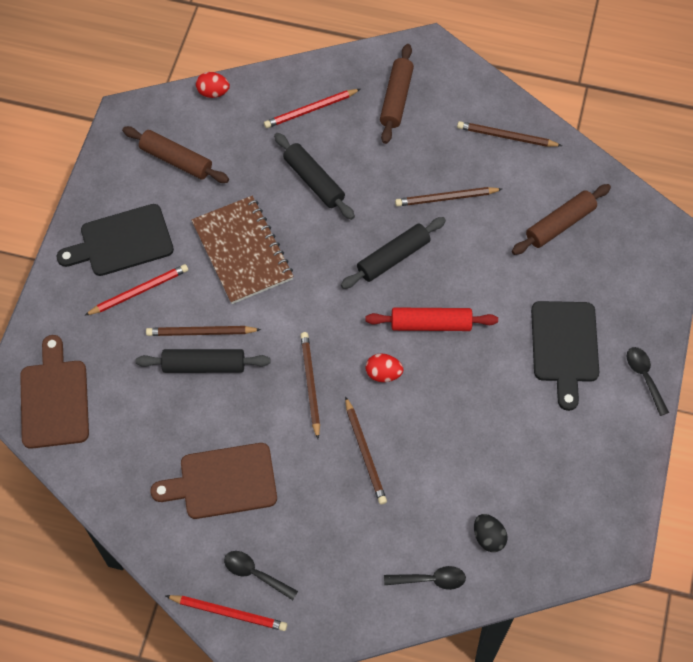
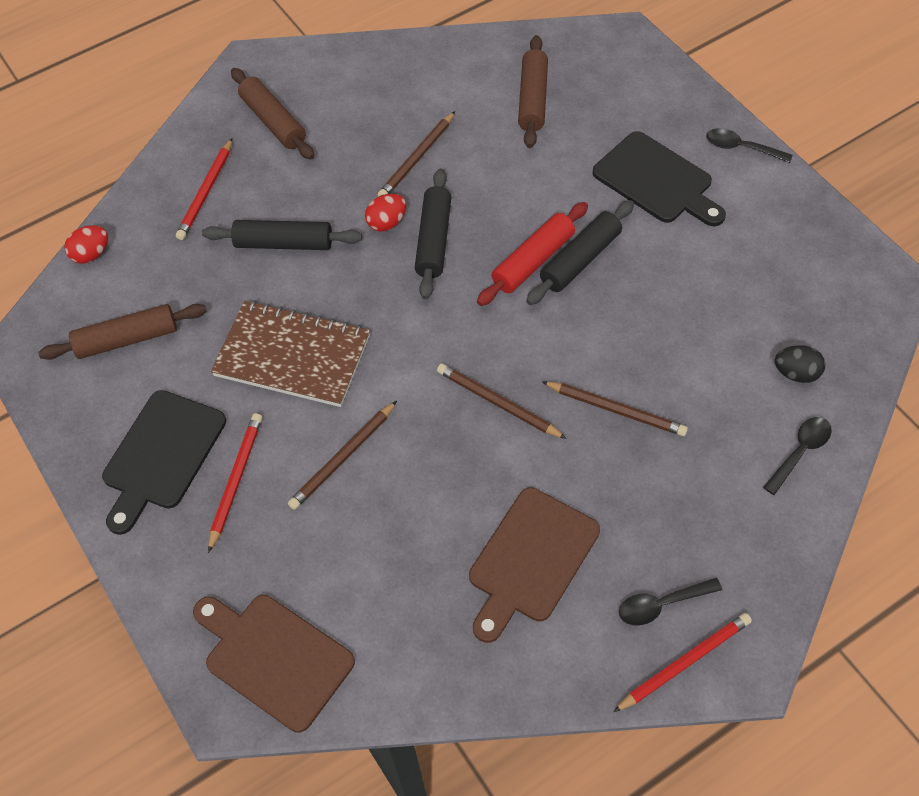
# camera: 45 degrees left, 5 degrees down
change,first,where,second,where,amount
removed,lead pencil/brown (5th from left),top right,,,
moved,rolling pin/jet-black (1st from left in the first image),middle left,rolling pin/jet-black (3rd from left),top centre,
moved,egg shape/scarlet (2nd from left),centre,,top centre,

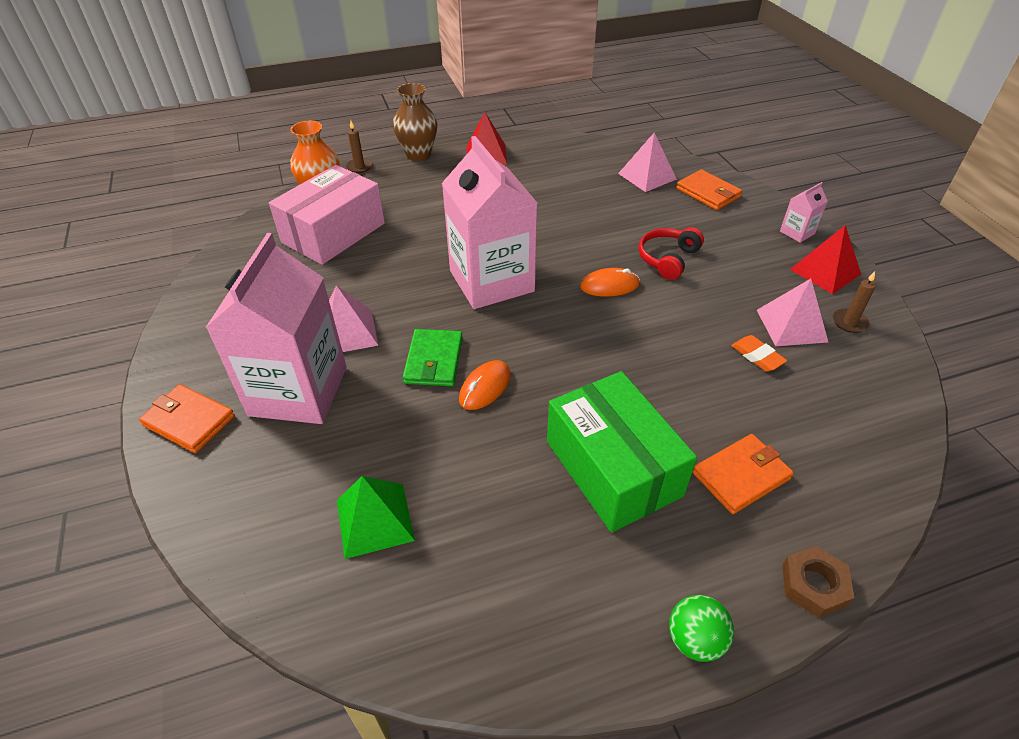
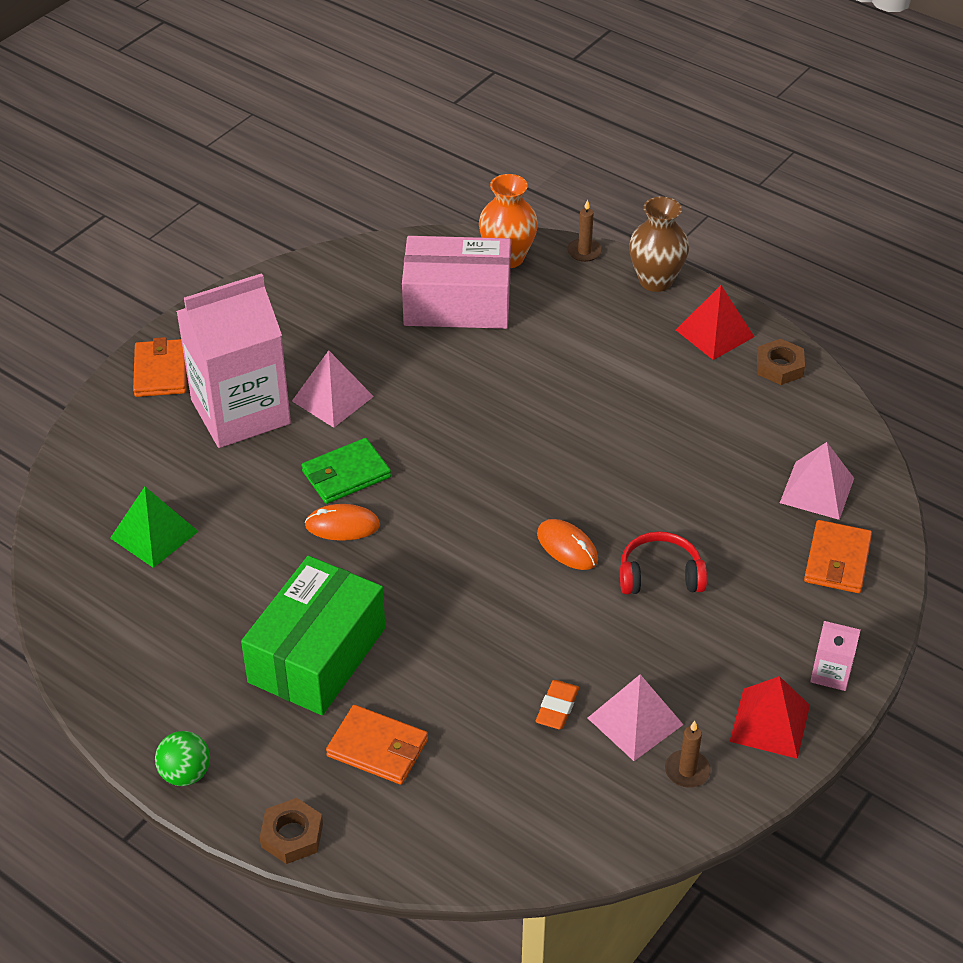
# camera: 55 degrees right, 0 degrees up
change,first,where,second,where,amount
removed,juice carton/rosy (2nd from left),top centre,,,
added,,,hex nut/brown (2nd from left),middle right,

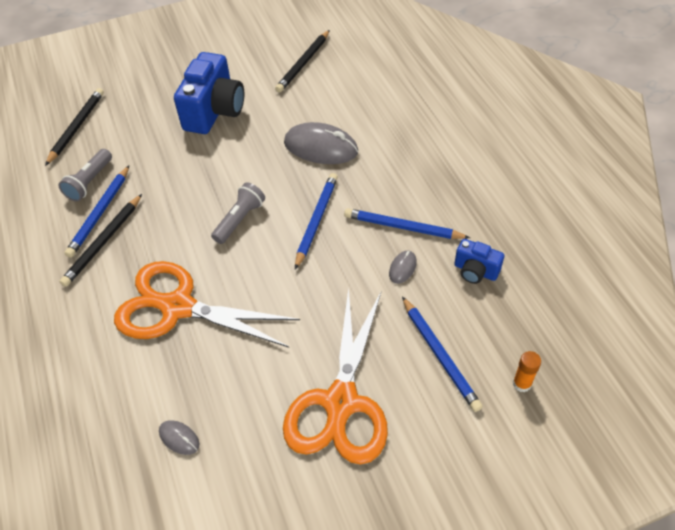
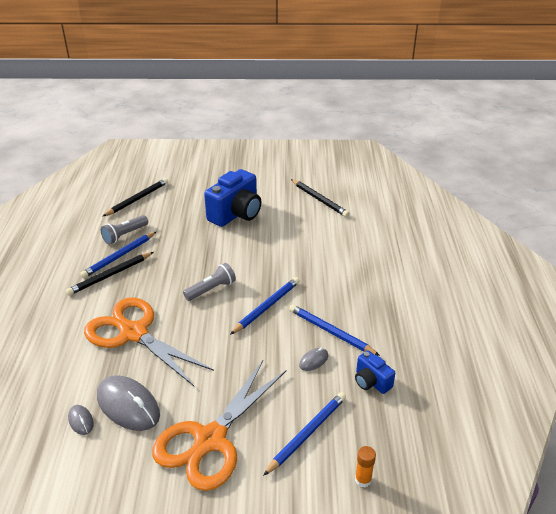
# camera: 20 degrees right, 15 degrees down
change,first,where,second,where,amount
moved,computer mouse/ash-grey (2nd from left),top centre,,bottom left,
turned,lead pencil/jet-black (3rd from left),top centre,,centre,90 degrees counterclockwise
turned,lead pencil/blue (4th from left in the first image),bottom centre,lead pencil/blue (3rd from left),bottom centre,135 degrees counterclockwise

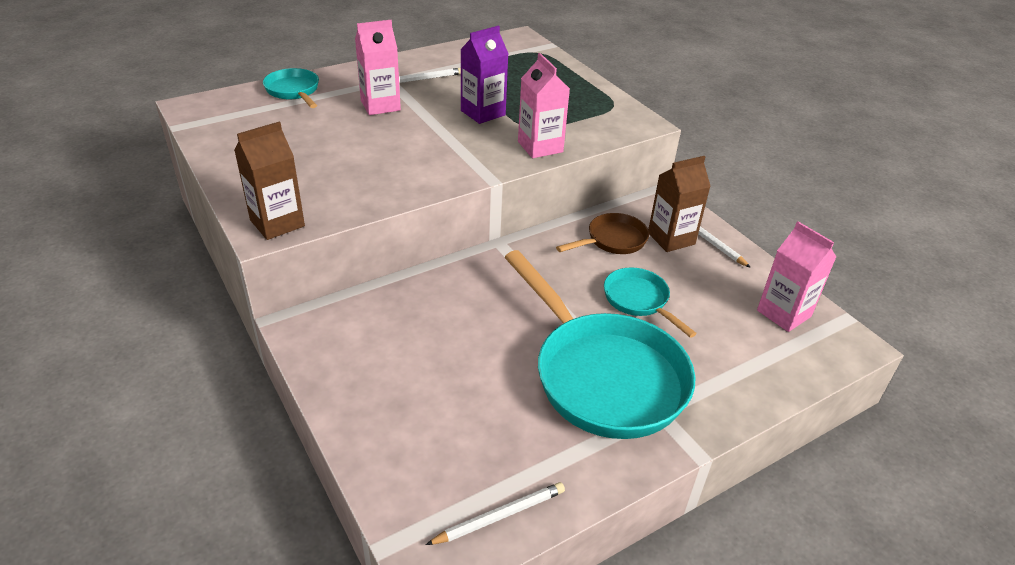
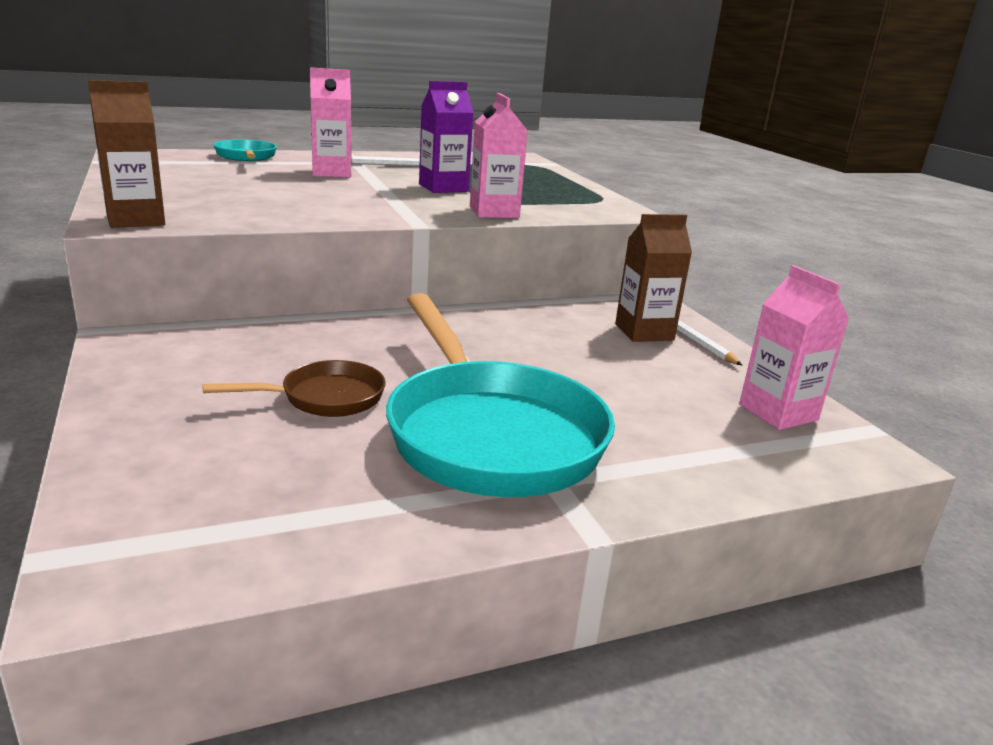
# camera: 10 degrees right, 15 degrees down
change,first,where,second,where,amount
removed,lead pencil/white (2nd from left),bottom centre,,,
removed,pan/turquoise (3rd from left),centre,,,
moved,pan/brown,centre,,middle left,

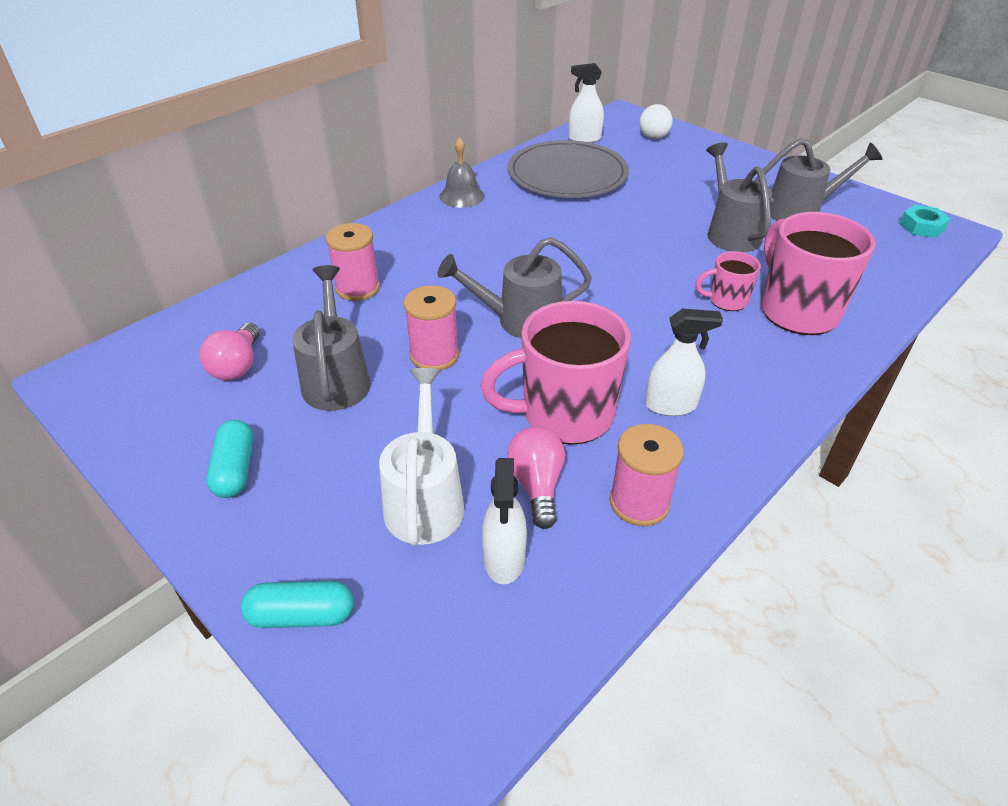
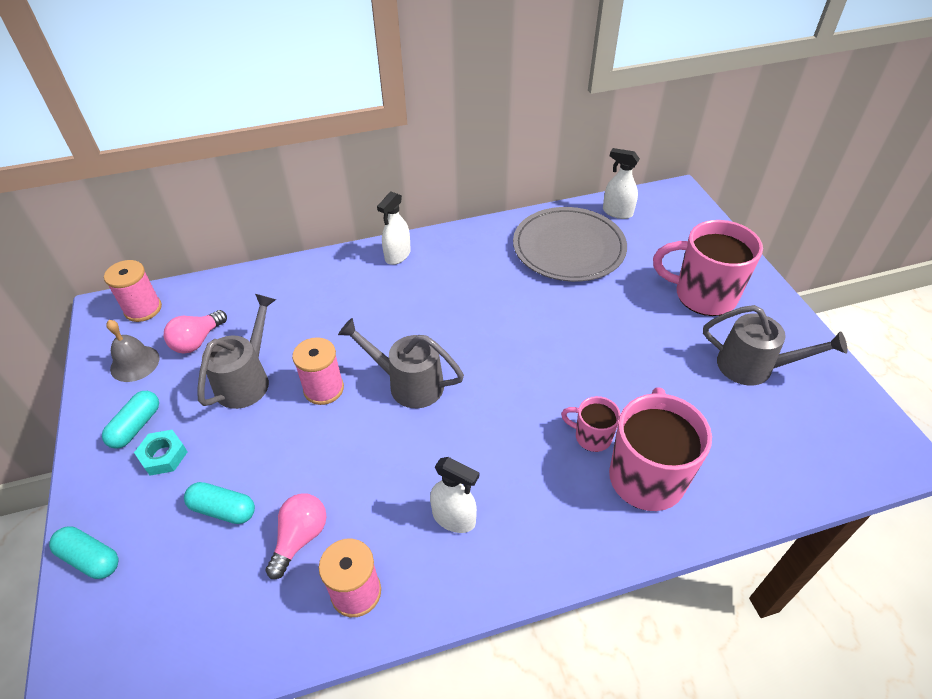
# camera: 30 degrees right, 5 degrees up
change,first,where,second,where,amount
removed,lightbulb/white,top centre,,,
removed,watering can/ash-grey (3rd from left),top right,,,
moved,reel of thread/rosy (1st from left),top centre,,middle left,
moved,bell/ash-grey,top centre,,middle left,
moved,tea mug/rosy (1st from left in the first image),centre,tea mug/rosy (3rd from left),middle right,
moved,sprayer/white (1st from left),centre,,top centre,
moved,hex nut/turquoise,top right,,middle left,
replaced,watering can/white,centre,pill shape/turquoise (3rd from left),bottom left,

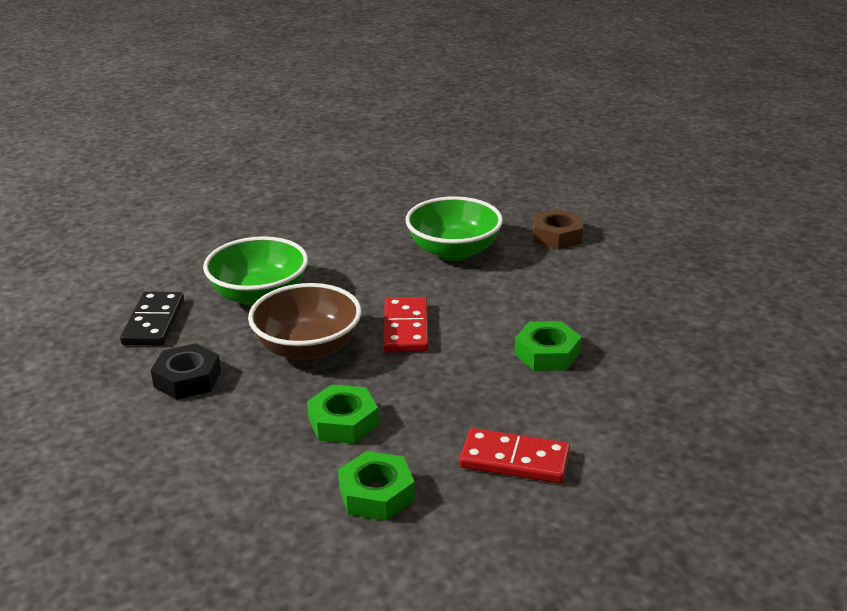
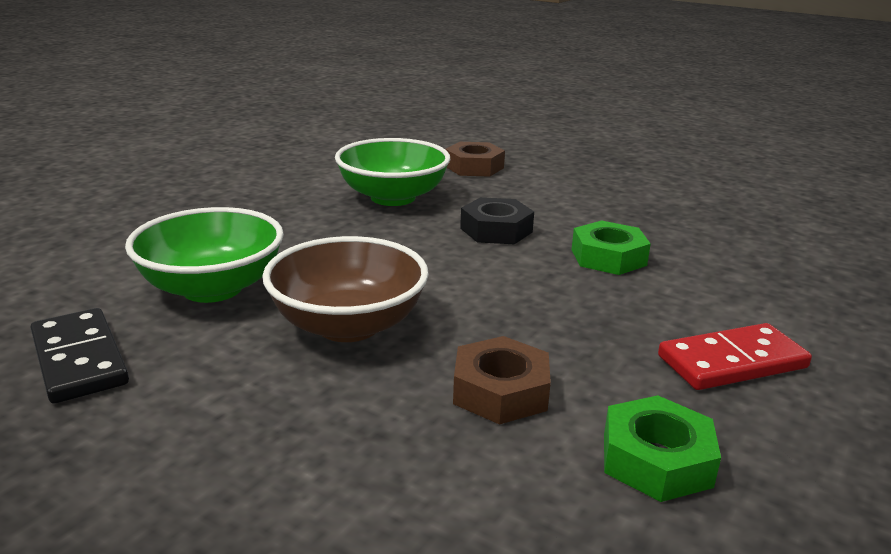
# camera: 35 degrees left, 5 degrees down
change,first,where,second,where,amount
removed,domino/scarlet (1st from left),centre,,,
moved,hex nut/jet-black,middle left,,centre,
recoloured,hex nut/emerald (1st from left),bottom centre,hex nut/brown (2nd from left),bottom centre,

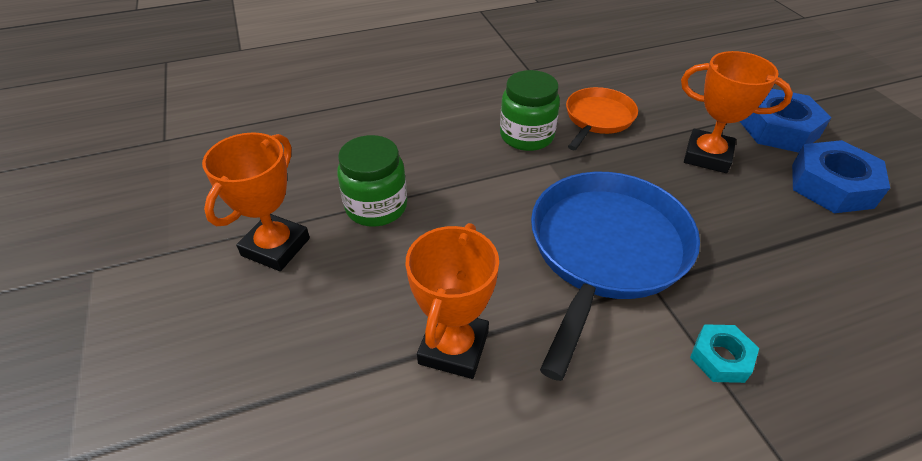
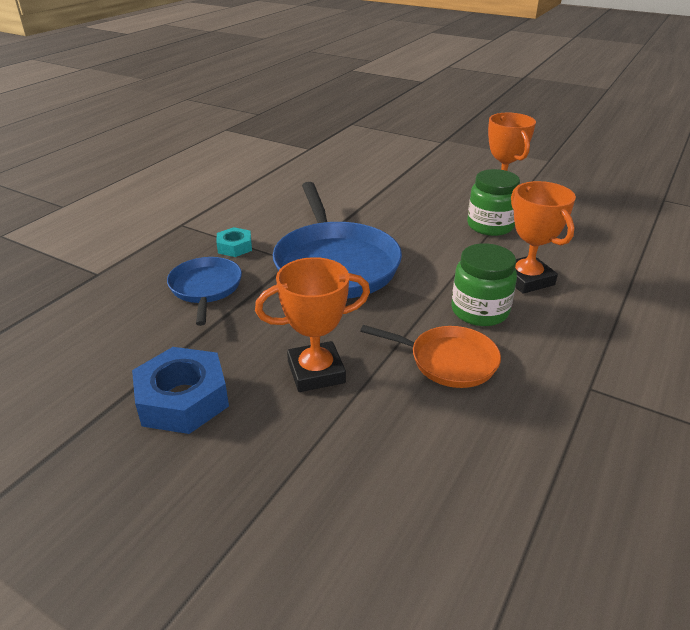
# camera: 140 degrees right, 10 degrees down
change,first,where,second,where,amount
removed,hex nut/blue (1st from left),top right,,,
added,,,pan/blue (1st from left),middle left,
moved,prize cup/orange-coloured (2nd from left in the first image),centre,prize cup/orange-coloured (3rd from left),middle right,
turned,pan/orange-coloured,top centre,,centre,60 degrees counterclockwise

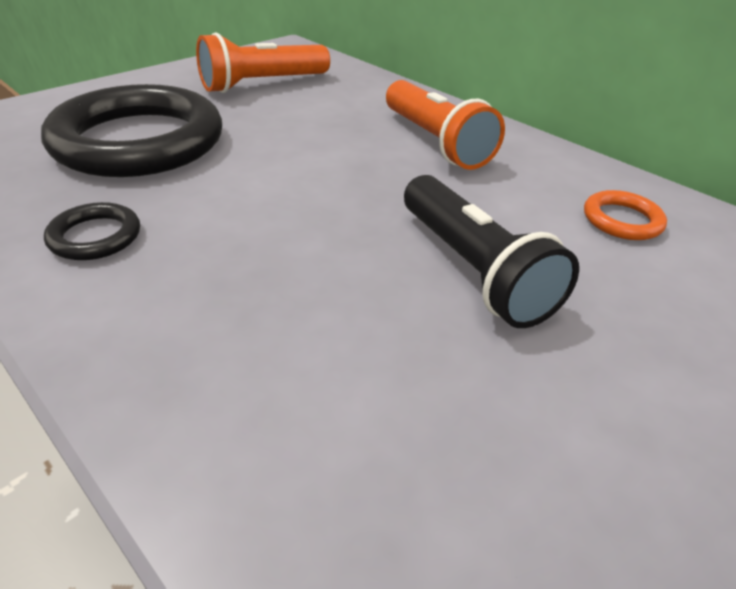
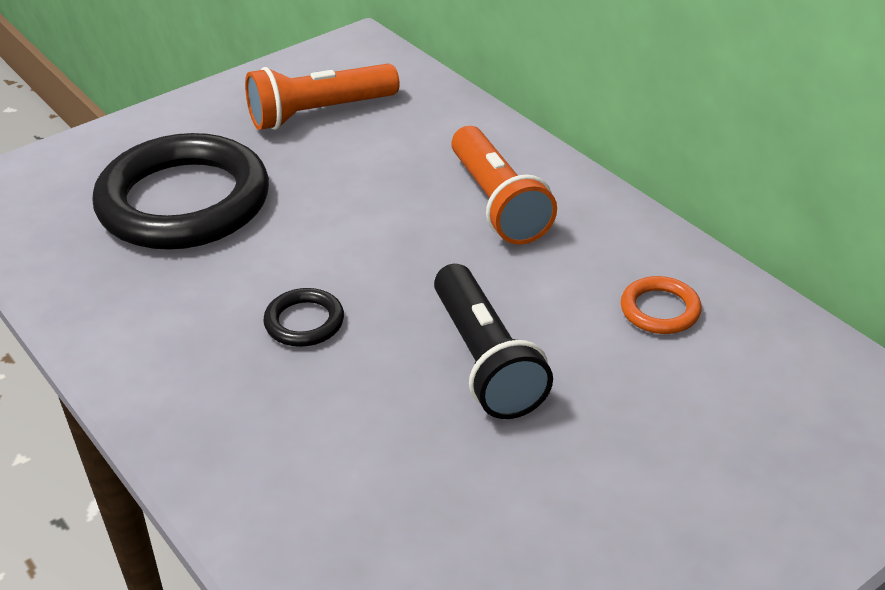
# camera: 10 degrees right, 0 degrees up
change,first,where,second,where,amount
moved,hoop/jet-black (1st from left in the first image),middle left,hoop/jet-black (2nd from left),centre,

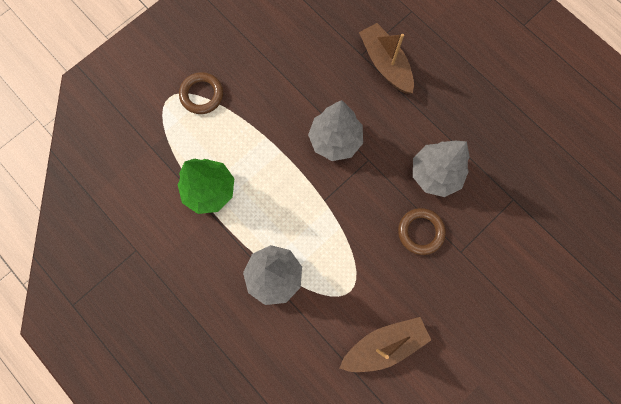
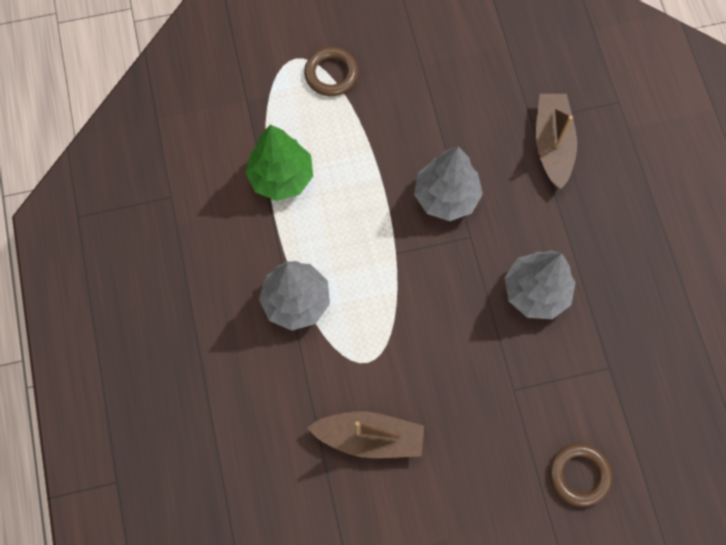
# camera: 30 degrees right, 5 degrees down
change,first,where,second,where,amount
moved,hoop/brown (2nd from left),middle right,,bottom right,

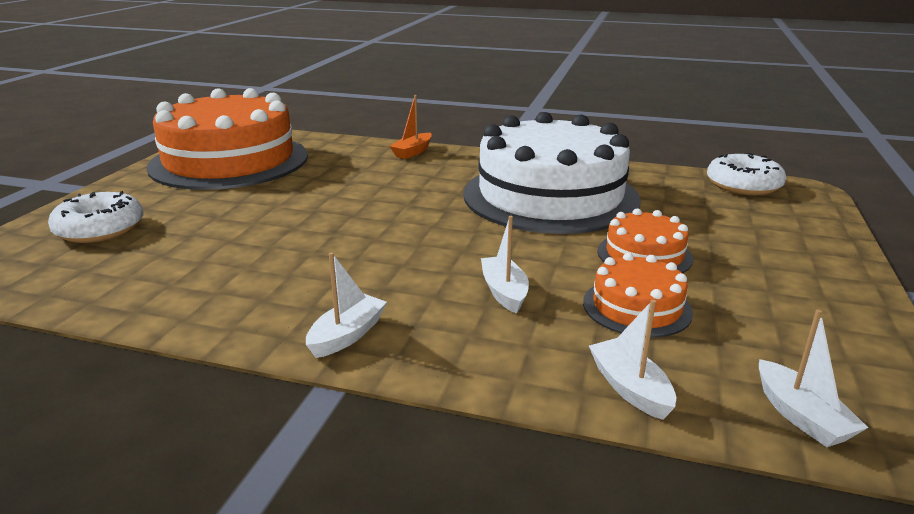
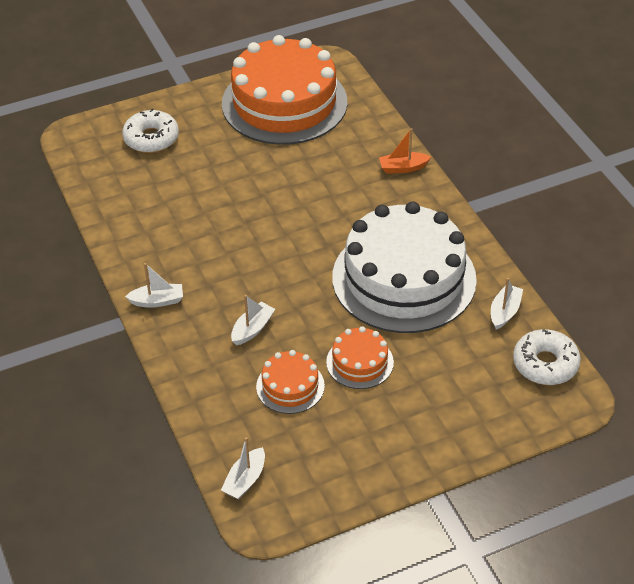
# camera: 50 degrees right, 20 degrees up
change,first,where,second,where,amount
moved,boat/white (3rd from left in the first image),bottom right,boat/white (4th from left),middle right,

